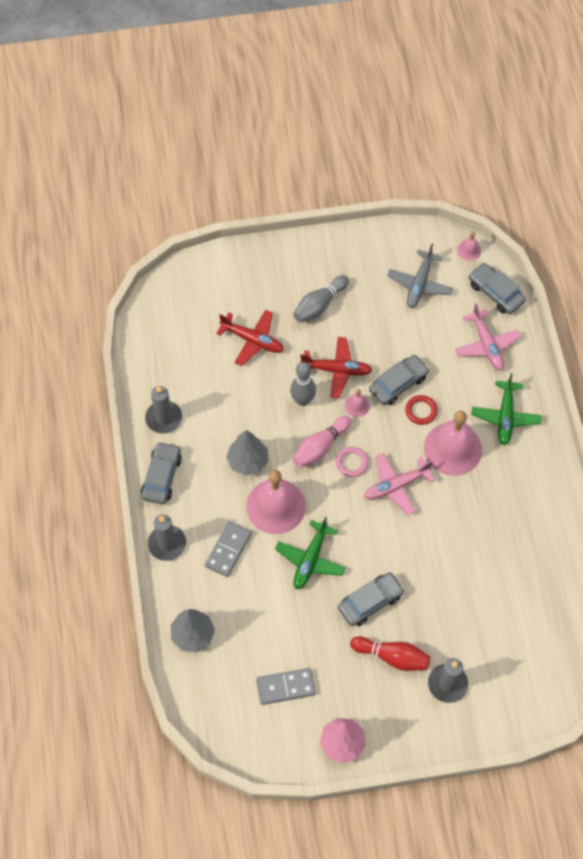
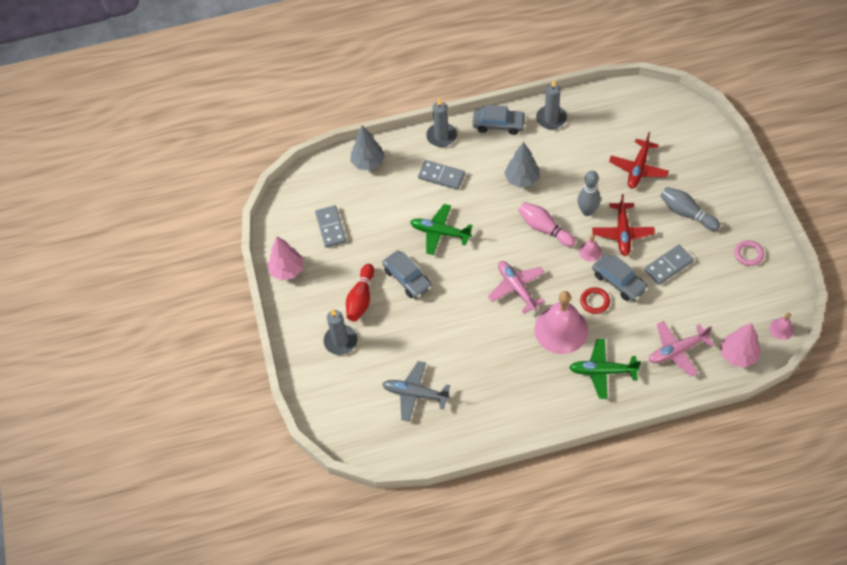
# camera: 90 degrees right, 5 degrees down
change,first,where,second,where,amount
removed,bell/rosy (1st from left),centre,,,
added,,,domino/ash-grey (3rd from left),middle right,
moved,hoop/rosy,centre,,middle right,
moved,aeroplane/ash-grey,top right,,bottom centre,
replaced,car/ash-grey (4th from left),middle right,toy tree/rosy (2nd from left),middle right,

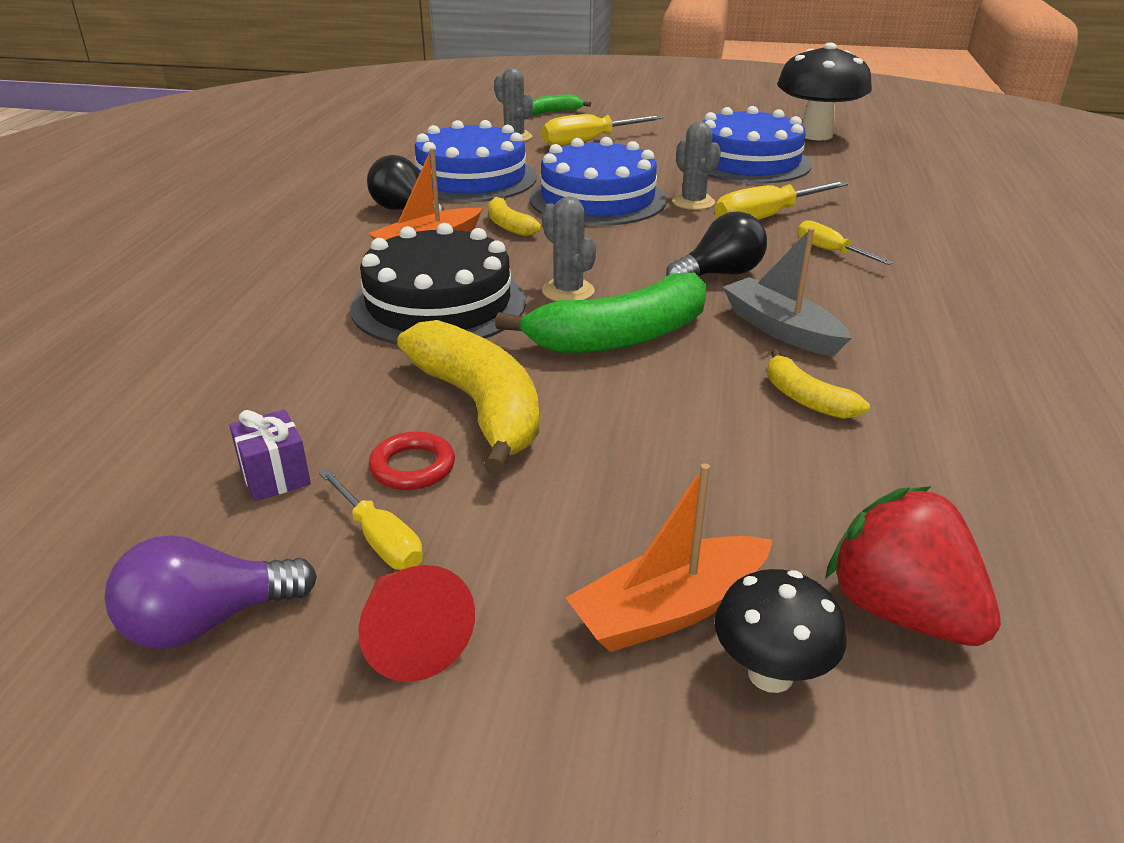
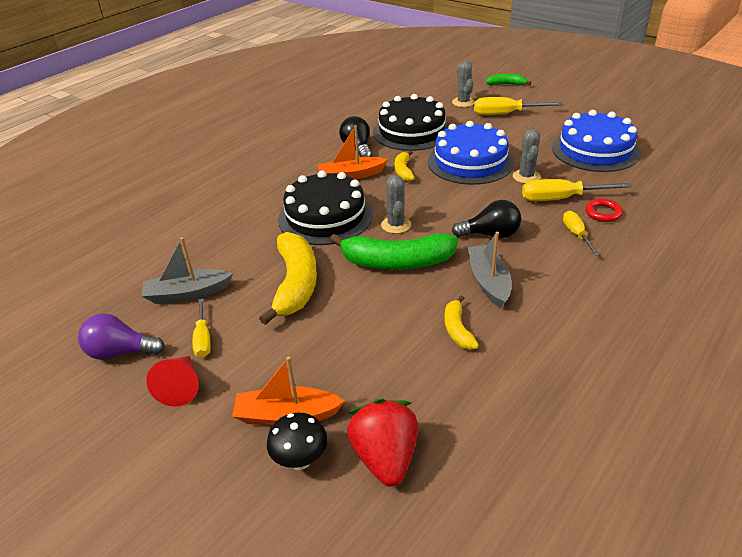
# camera: 30 degrees right, 5 degrees up
change,first,where,second,where,amount
removed,toadstool/jet-black (2nd from left),top right,,,
moved,hoop/scarlet,centre,,middle right,
replaced,gift/purple,middle left,boat/ash-grey (1st from left),middle left,
recoloured,cake/blue (1st from left),top centre,cake/jet-black (2nd from left),top centre,

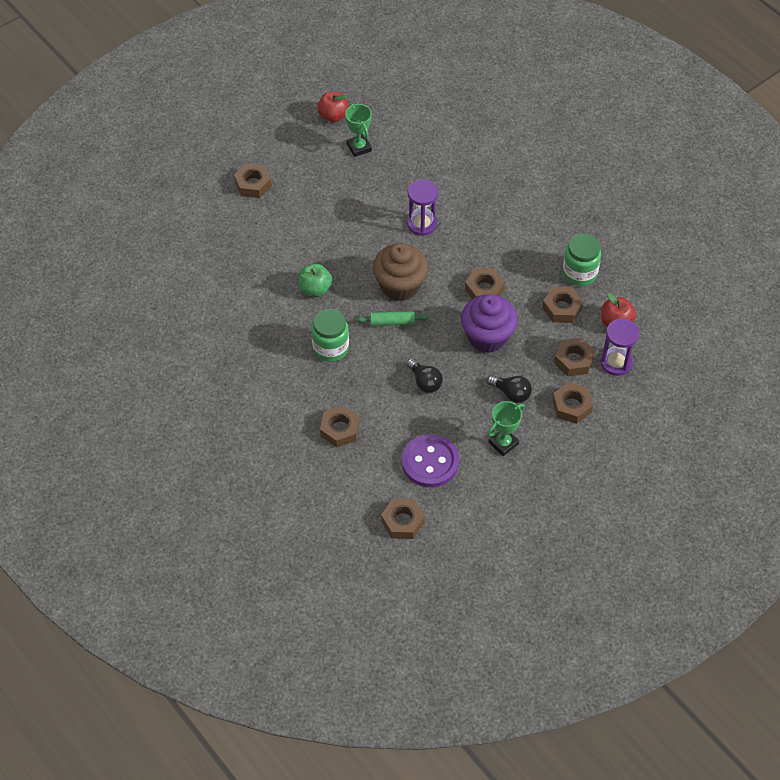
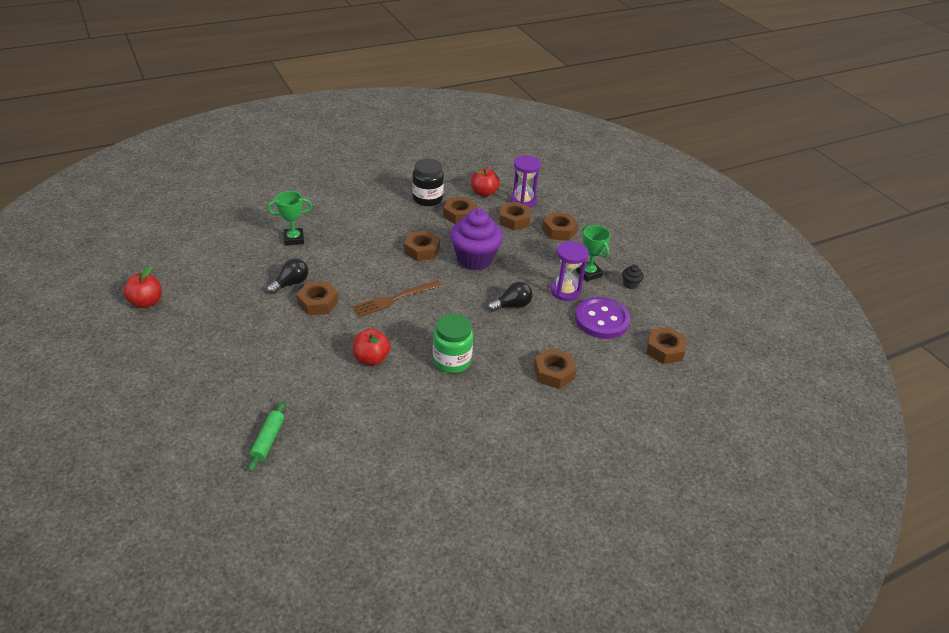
# camera: 80 degrees left, 15 degrees down
change,first,where,second,where,amount
added,,,cupcake/jet-black,middle right,
moved,hex nut/brown (1st from left),top left,,centre,
moved,prize cup/emerald (1st from left),top centre,,middle left,
moved,rolling pin/emerald,centre,,bottom left,
moved,sandglass/purple (1st from left in the first image),top centre,sandglass/purple (2nd from left),centre,
moved,lightbulb/jet-black (2nd from left in the first image),centre,lightbulb/jet-black (1st from left),middle left,
replaced,cupcake/brown,centre,dinner fork/brown,centre,
recoloured,apple/emerald,centre,apple/scarlet (2nd from left),centre,
recoloured,jar/emerald (2nd from left),middle right,jar/jet-black,top centre,

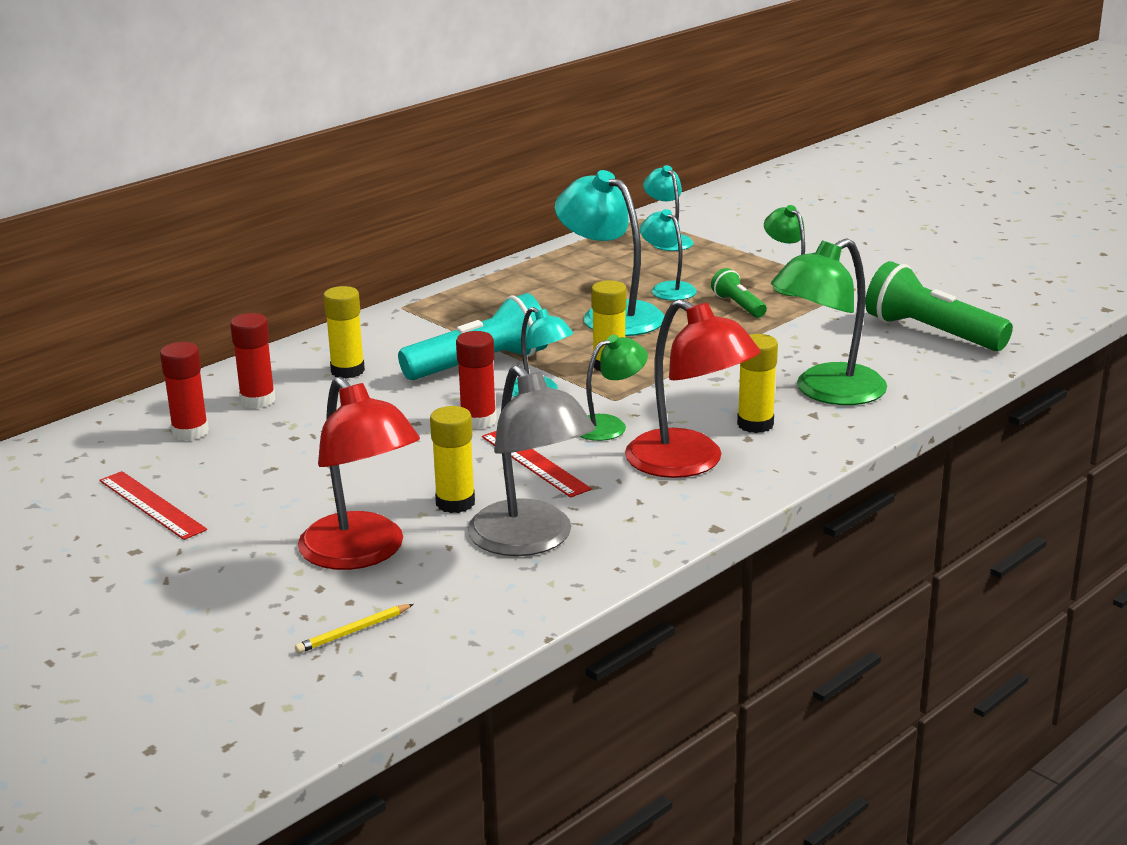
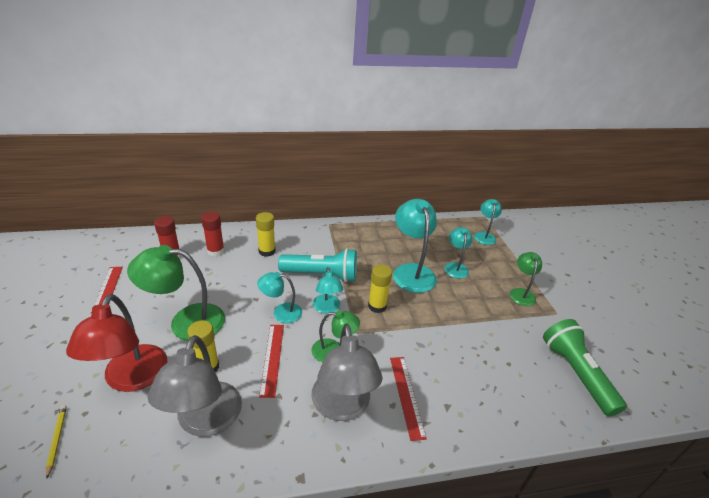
# camera: 30 degrees right, 10 degrees up
change,first,where,second,where,amount
removed,flashlight/emerald (1st from left),centre,,,
moved,desk lamp/emerald (3rd from left in the first image),middle right,desk lamp/emerald (1st from left),middle left,
replaced,glue/scarlet (3rd from left),centre,desk lamp/turquoise (1st from left),centre,
replaced,glue/bright yellow (4th from left),middle right,straightedge/scarlet (3rd from left),bottom centre,
recoloured,desk lamp/scarlet (2nd from left),centre,desk lamp/ash-grey (2nd from left),bottom centre,
turned,lead pencil/bright yellow,bottom left,,bottom left,75 degrees clockwise

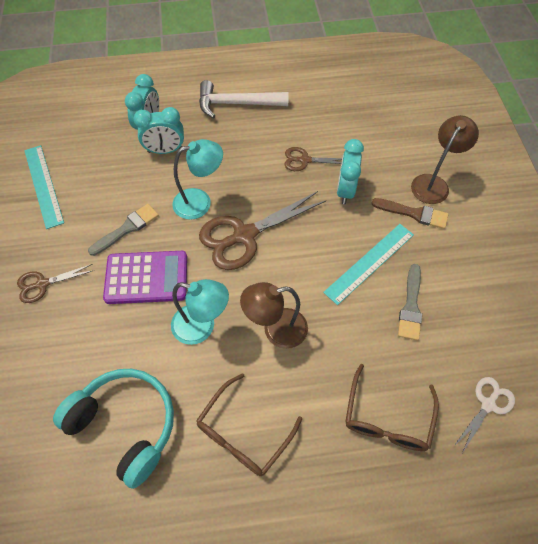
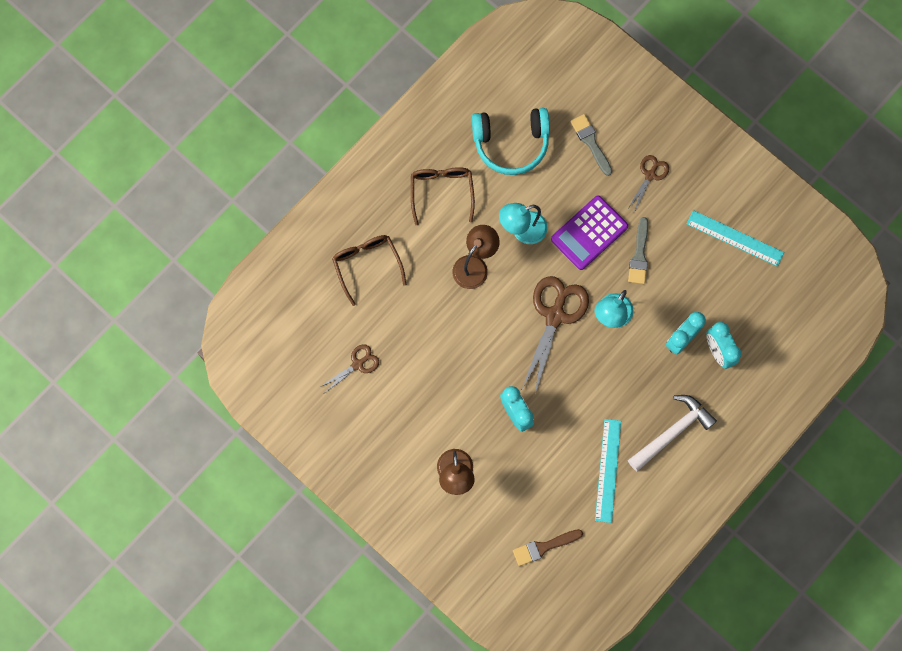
# camera: 140 degrees right, 15 degrees up
change,first,where,second,where,amount
removed,pair of scissors/white,bottom right,,,
moved,pair of scissors/brown (3rd from left in the first image),top centre,pair of scissors/brown (1st from left),centre,
moved,straightedge/turquoise (2nd from left in the first image),middle right,straightedge/turquoise (1st from left),bottom right,
moved,paintbrush/brown,middle right,,bottom centre,
moved,paintbrush/ash-grey (2nd from left in the first image),middle right,paintbrush/ash-grey (1st from left),top centre,

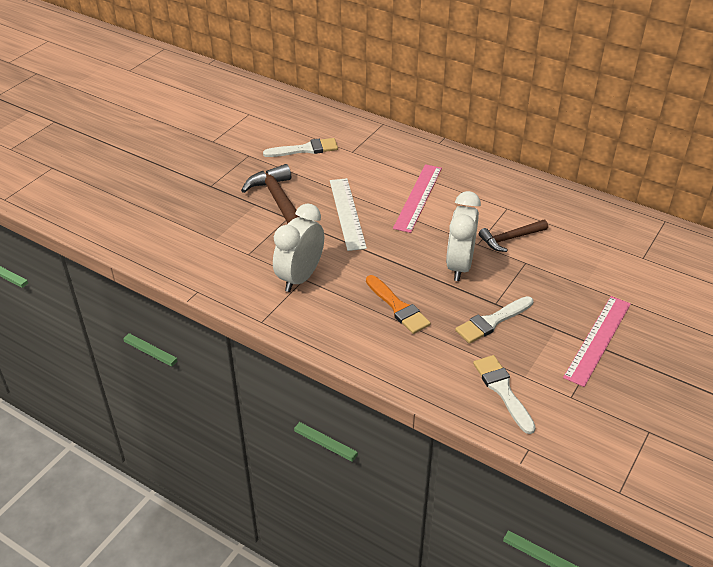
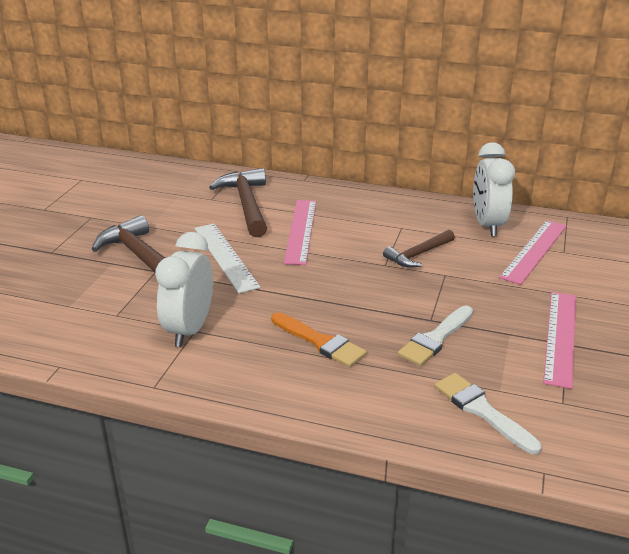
# camera: 15 degrees left, 10 degrees down
change,first,where,second,where,amount
removed,paintbrush/white (1st from left),top centre,,,
added,,,hammer/brown (2nd from left),centre,
added,,,straightedge/rosy (2nd from left),middle right,
moved,clock/white (2nd from left),centre,,middle right,

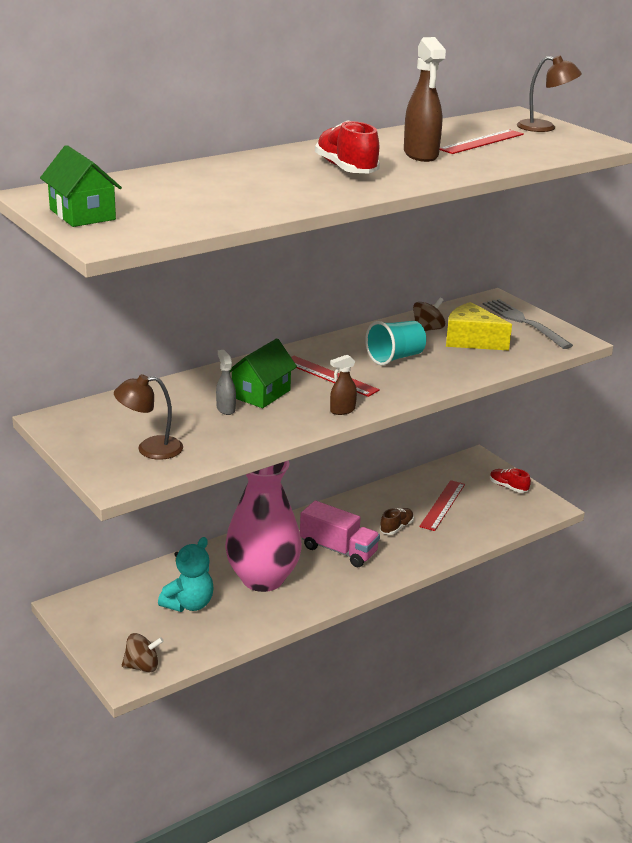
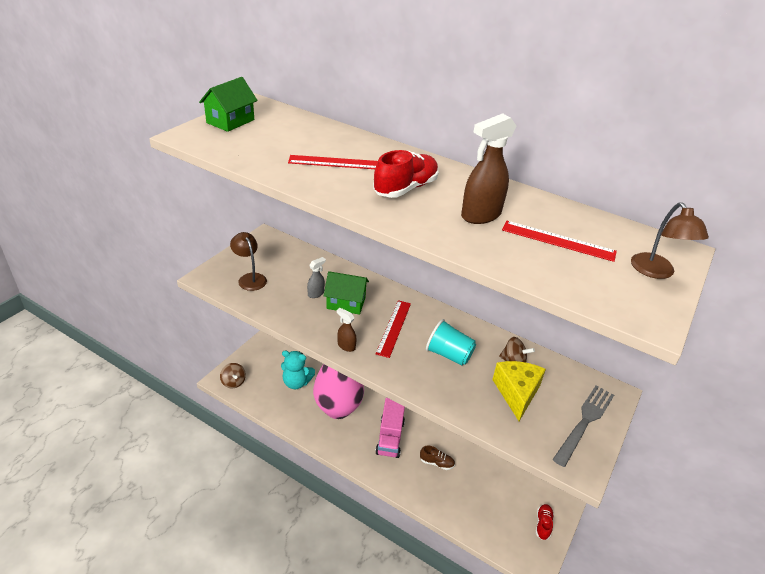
# camera: 65 degrees right, 10 degrees up
change,first,where,second,where,amount
moved,straightedge/scarlet (2nd from left in the first image),middle right,straightedge/scarlet (1st from left),top centre,

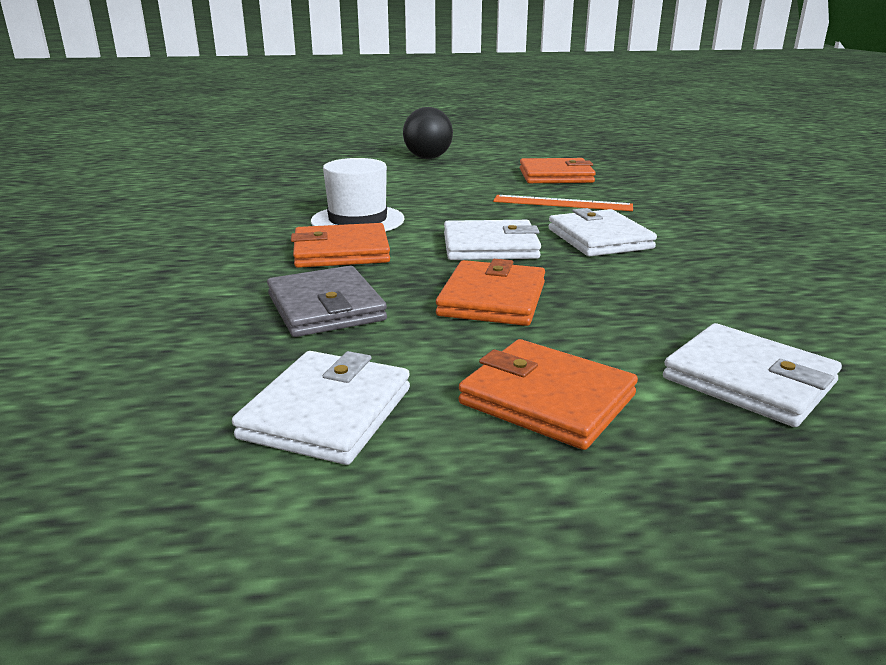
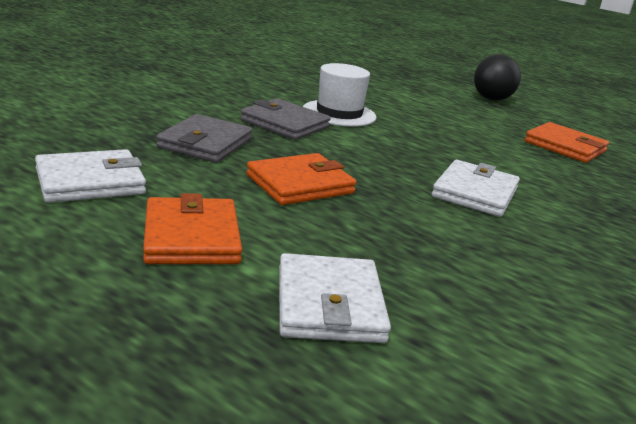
# camera: 40 degrees right, 0 degrees up
change,first,where,second,where,amount
removed,wallet/white (2nd from left),centre,,,
removed,straightedge/orange-coloured,top centre,,,
recoloured,wallet/orange-coloured (1st from left),centre,wallet/ash-grey (2nd from left),top centre,

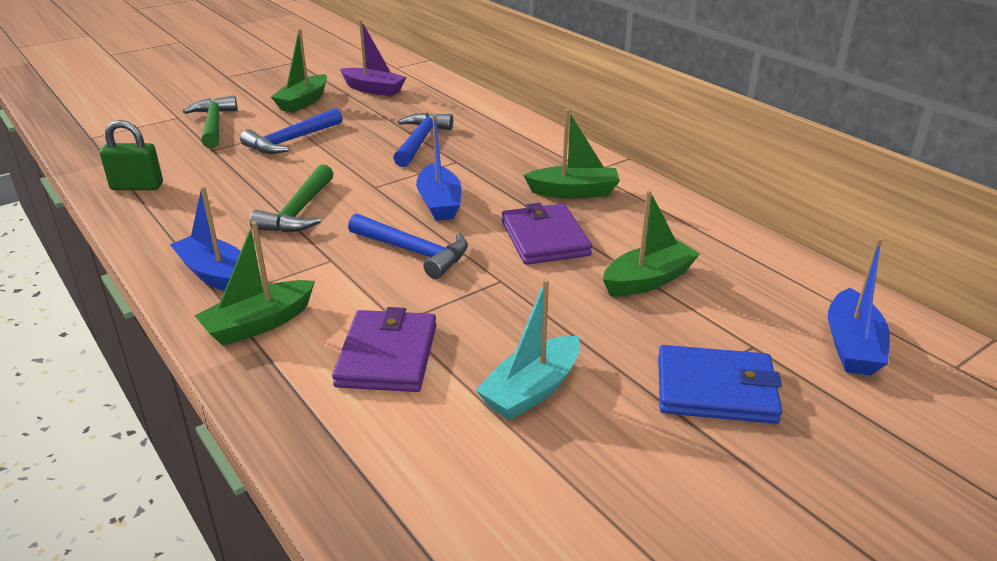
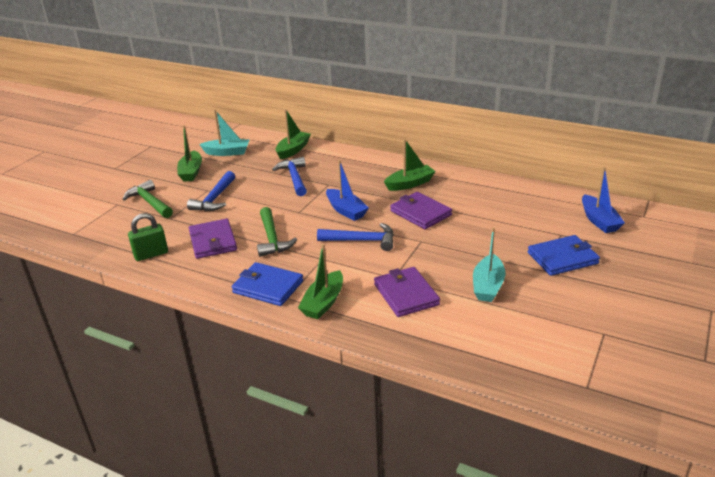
# camera: 25 degrees left, 0 degrees up
change,first,where,second,where,amount
added,,,wallet/purple (1st from left),middle left,
moved,boat/emerald (4th from left in the first image),centre,boat/emerald (2nd from left),top centre,
replaced,boat/blue (1st from left),middle left,wallet/blue (1st from left),centre,
recoloured,boat/purple,top centre,boat/turquoise (1st from left),top left,

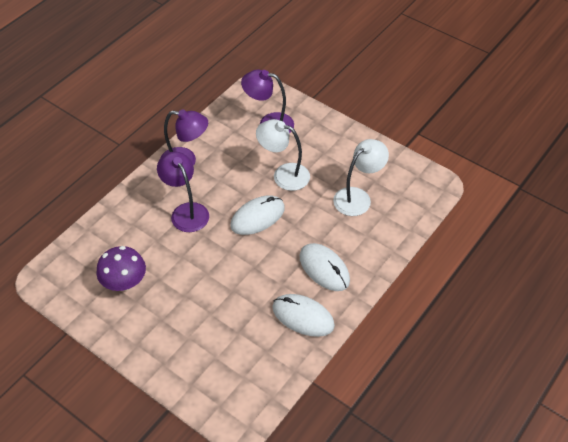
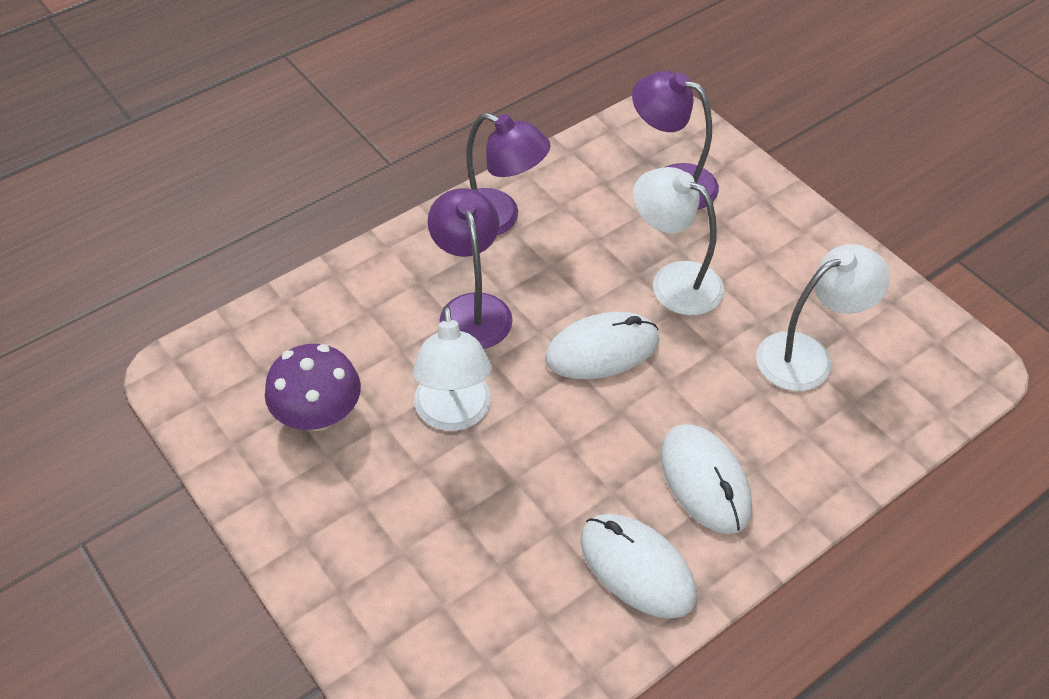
# camera: 15 degrees right, 0 degrees up
change,first,where,second,where,amount
added,,,desk lamp/white (1st from left),centre,

